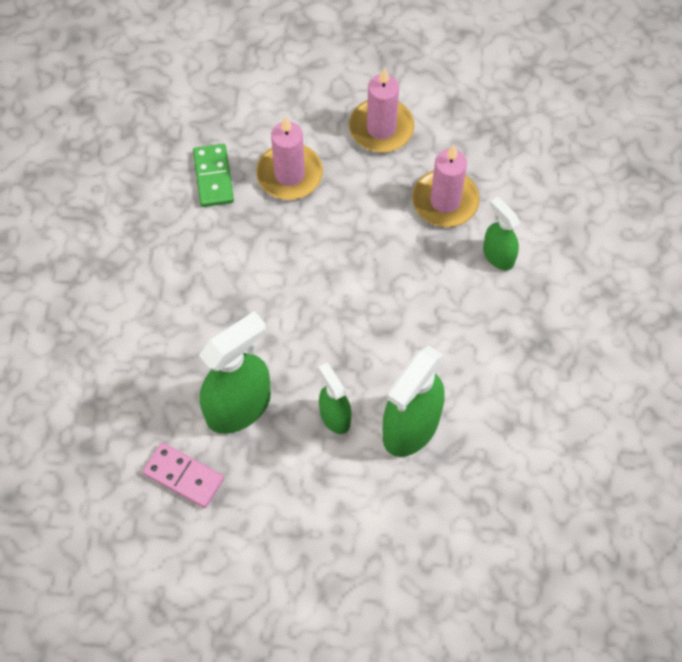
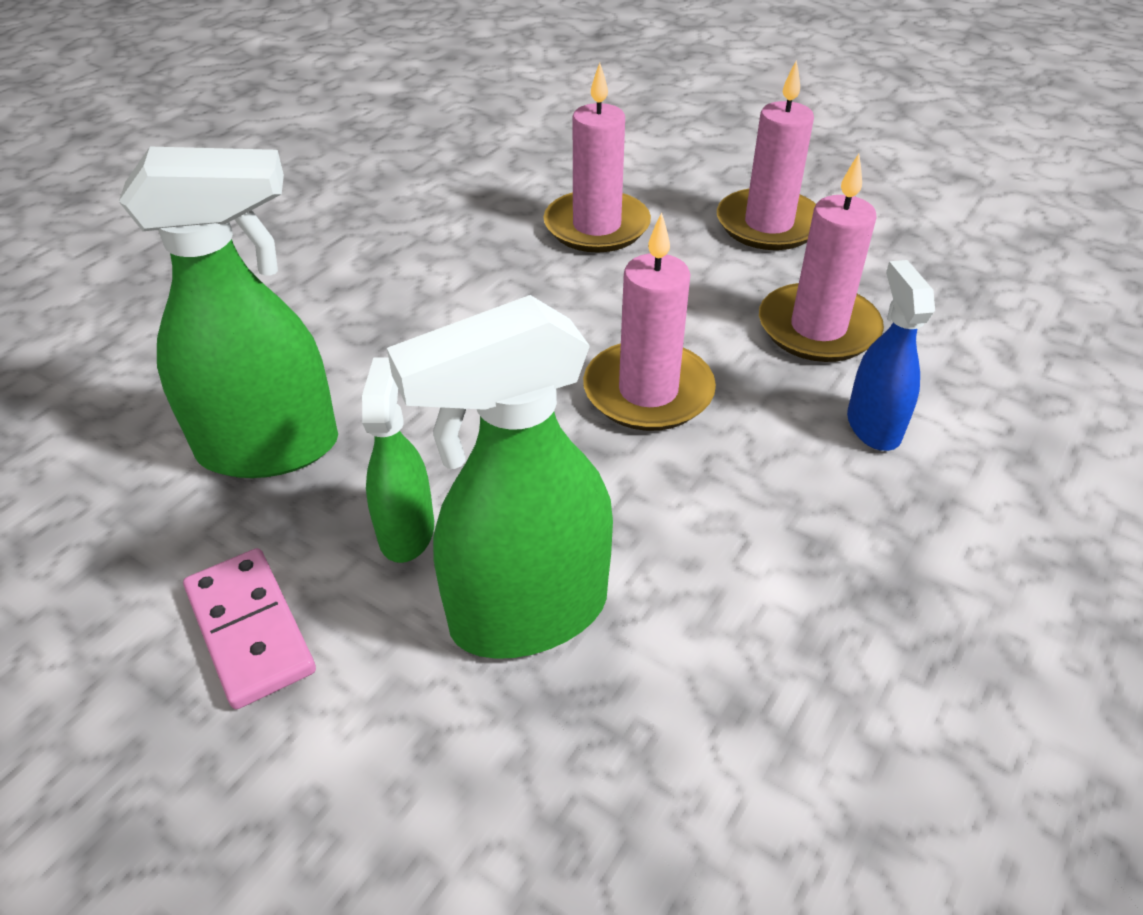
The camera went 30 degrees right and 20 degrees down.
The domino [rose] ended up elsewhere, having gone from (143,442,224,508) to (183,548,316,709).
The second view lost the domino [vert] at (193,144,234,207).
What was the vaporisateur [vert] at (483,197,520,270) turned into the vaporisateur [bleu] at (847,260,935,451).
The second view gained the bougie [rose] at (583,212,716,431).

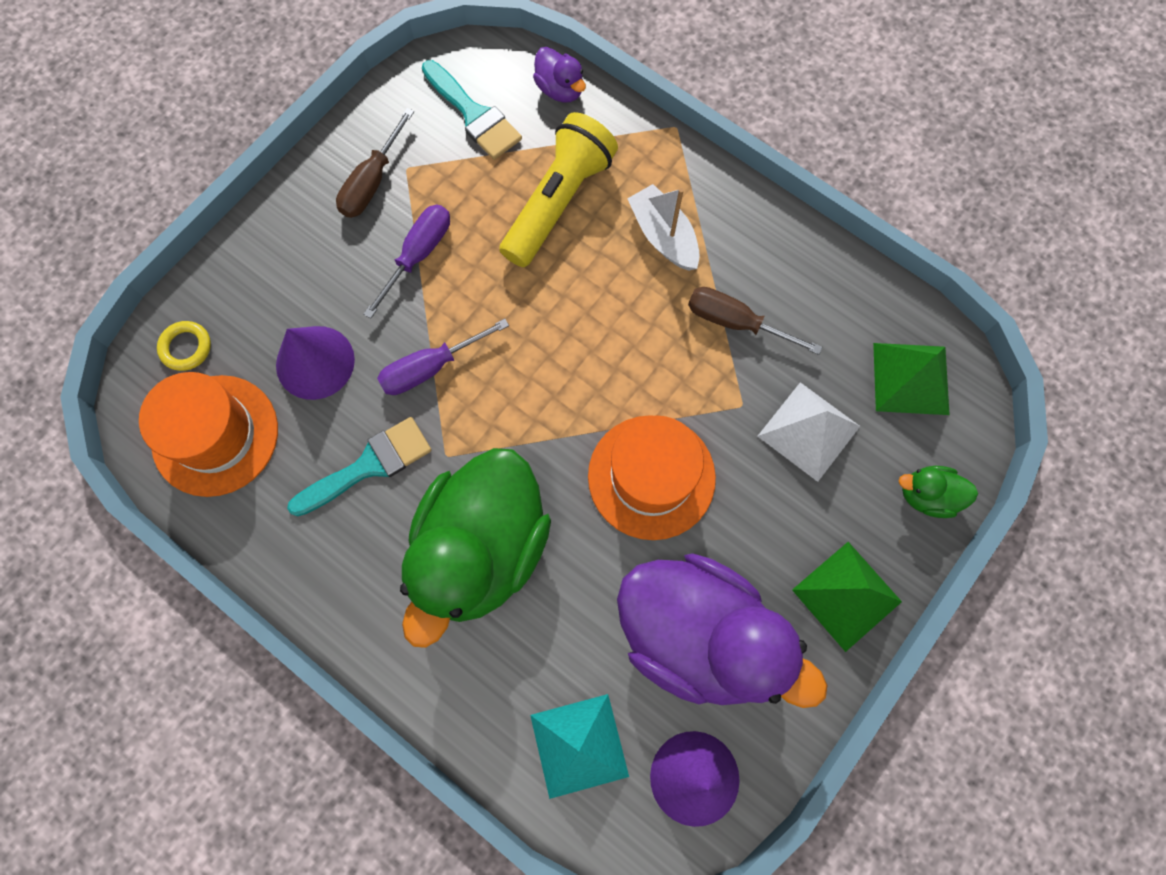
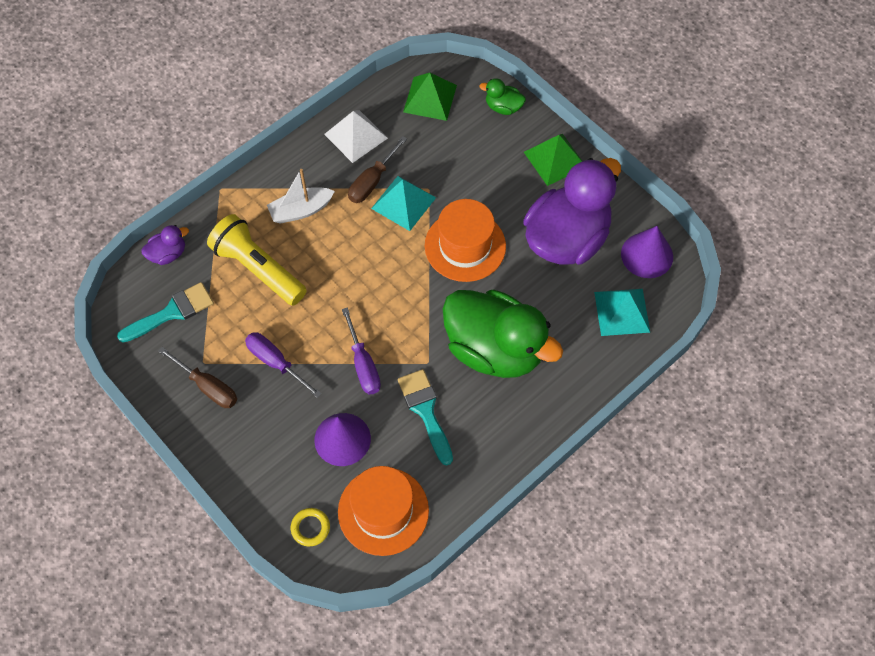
The camera went 80 degrees left and 10 degrees down.
The pyramide [blanc] ended up elsewhere, having gone from (758,382,860,482) to (324,110,388,163).
The canard [vert] at (898,466,978,518) ended up facing another way, 90 degrees clockwise from before.
The second view gained the pyramide [turquoise] at (371,176,436,231).

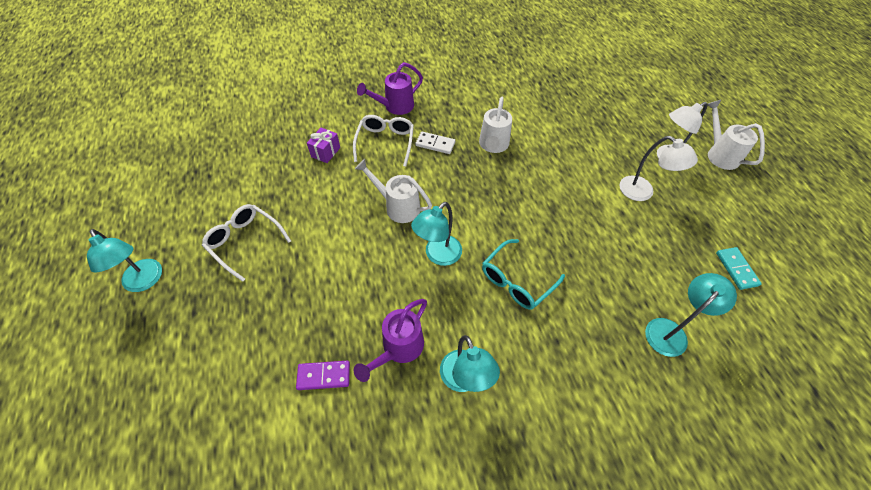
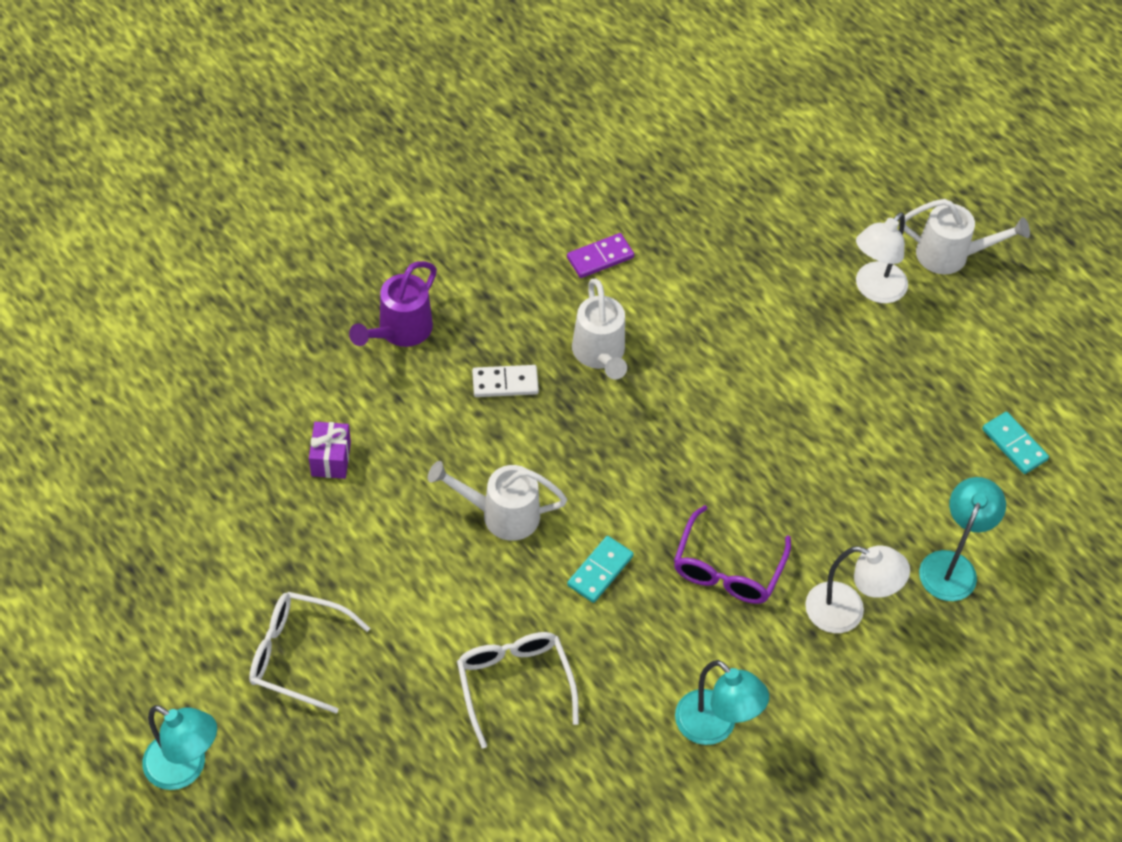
The camera went 25 degrees left and 0 degrees up.
The domino [violet] ended up elsewhere, having gone from (296,361,350,390) to (567,233,634,278).
The lunettes [blanc] ended up elsewhere, having gone from (353,115,414,167) to (457,632,579,748).
The second view lost the arrosoir [violet] at (354,299,427,382).
Where the lampe [turquoise] stood at (411,202,462,266), the domino [turquoise] came to stand at (567,536,634,603).
What was the lunettes [turquoise] at (482,239,565,310) turned into the lunettes [violet] at (674,505,791,604).
The lampe [blanc] ended up elsewhere, having gone from (619,136,698,201) to (805,545,910,633).
The arrosoir [blanc] at (708,100,765,170) ended up facing another way, 150 degrees clockwise from before.

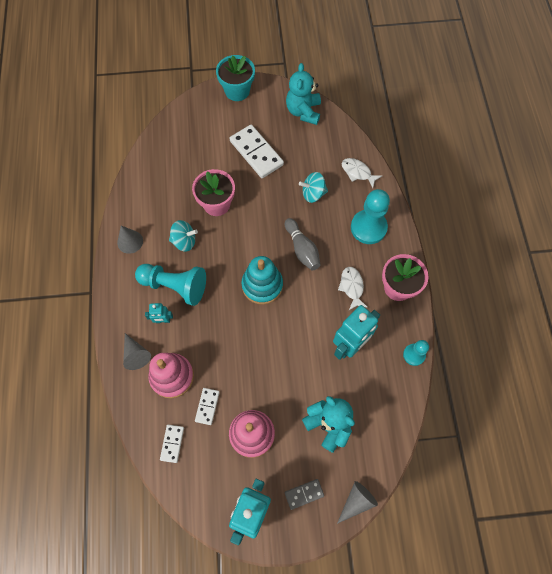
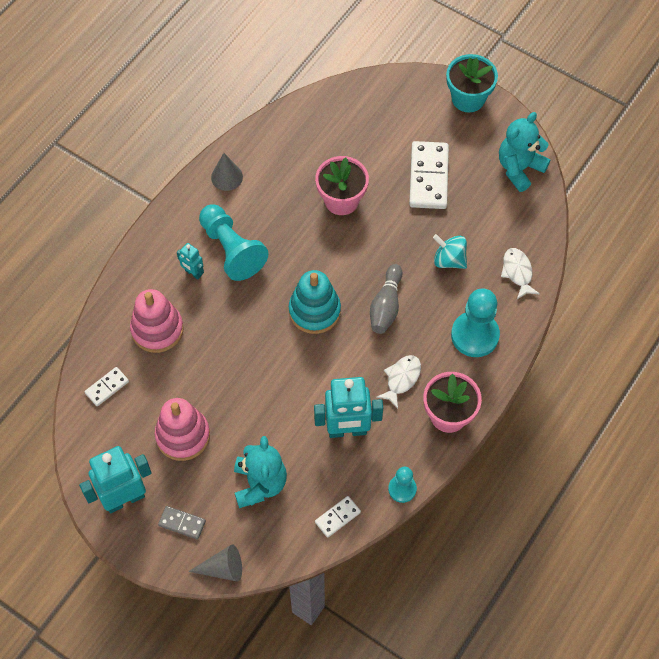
The camera went 40 degrees right and 5 degrees down.
The second view lost the cône [gris] at (123,333,151,370).
The second view lost the toupie [turquoise] at (169,220,198,252).
The domino [blanc] ended up elsewhere, having gone from (195,388,220,425) to (315,496,361,538).

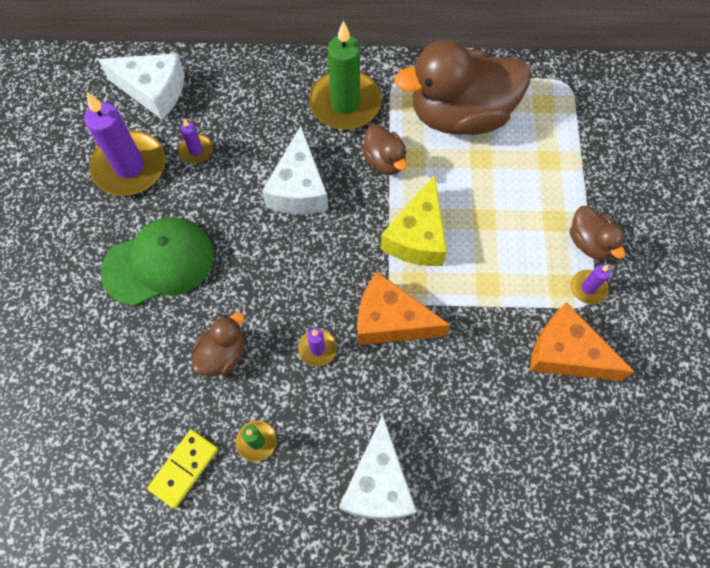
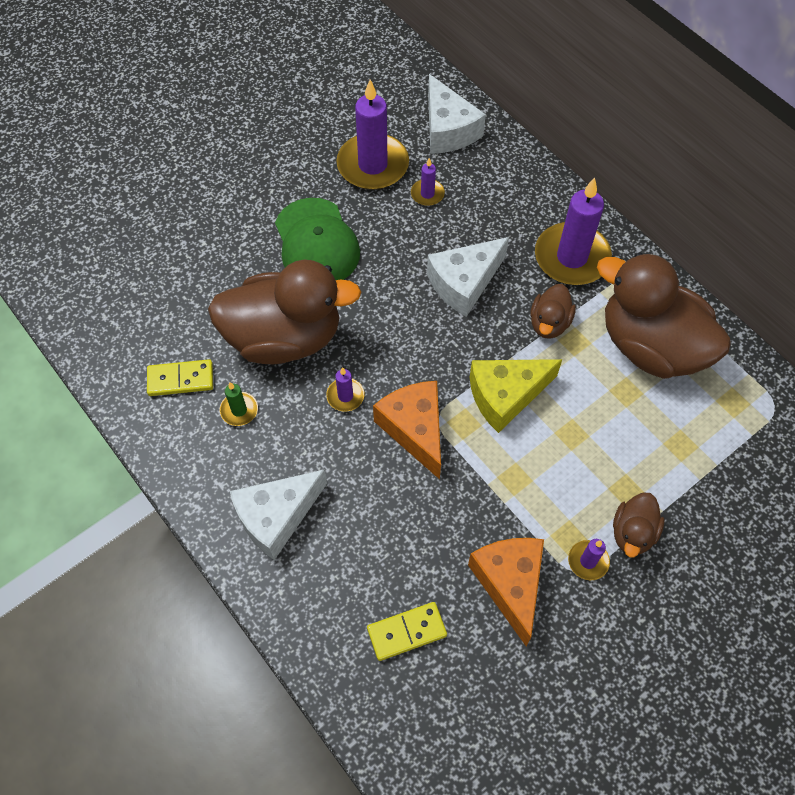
The camera went 50 degrees right and 5 degrees down.
The casquette [vert] at (101,217,214,306) ended up facing another way, 45 degrees clockwise from before.
The size of the canard [marron] at (192,312,244,376) changed by a factor of 2.15.
What was the bougie [vert] at (309,21,381,130) turned into the bougie [violet] at (535,177,612,285).
The second view gained the domino [jaune] at (367,602,447,661).

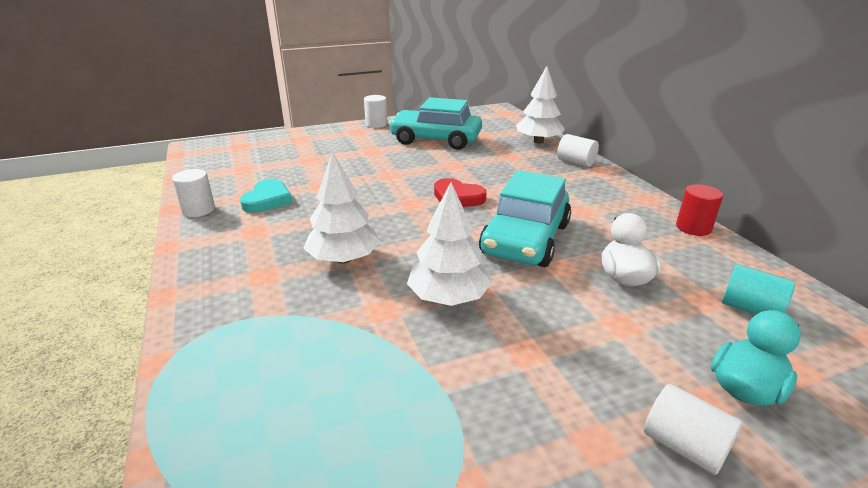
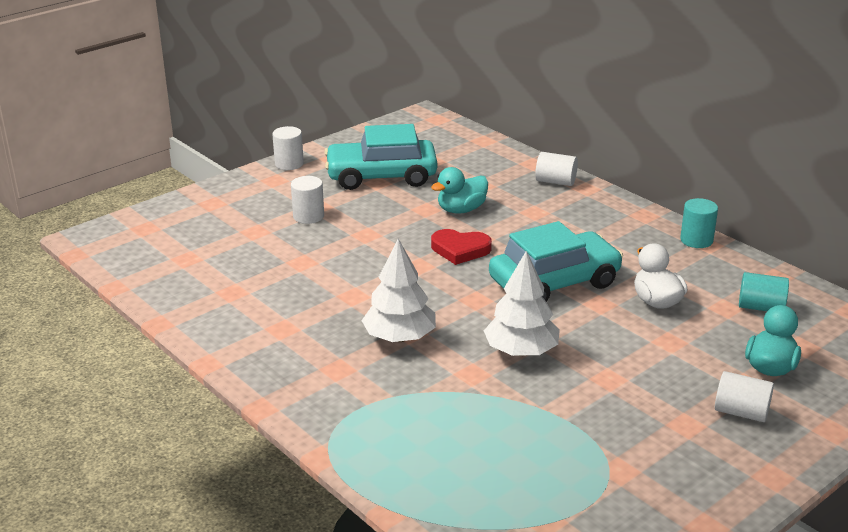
The camera went 20 degrees left and 0 degrees up.
The cylindre [blanc] ended up elsewhere, having gone from (172,169,215,217) to (291,176,324,224).
The second view lost the cœur [turquoise] at (240,179,293,213).
The voiture [turquoise] at (479,170,571,267) ended up facing another way, 120 degrees counterclockwise from before.
The second view lost the arbre [blanc] at (516,66,565,143).
What was the cylindre [rouge] at (676,184,723,236) turned into the cylindre [turquoise] at (680,198,718,248).
The second view gained the canard [turquoise] at (431,167,488,214).

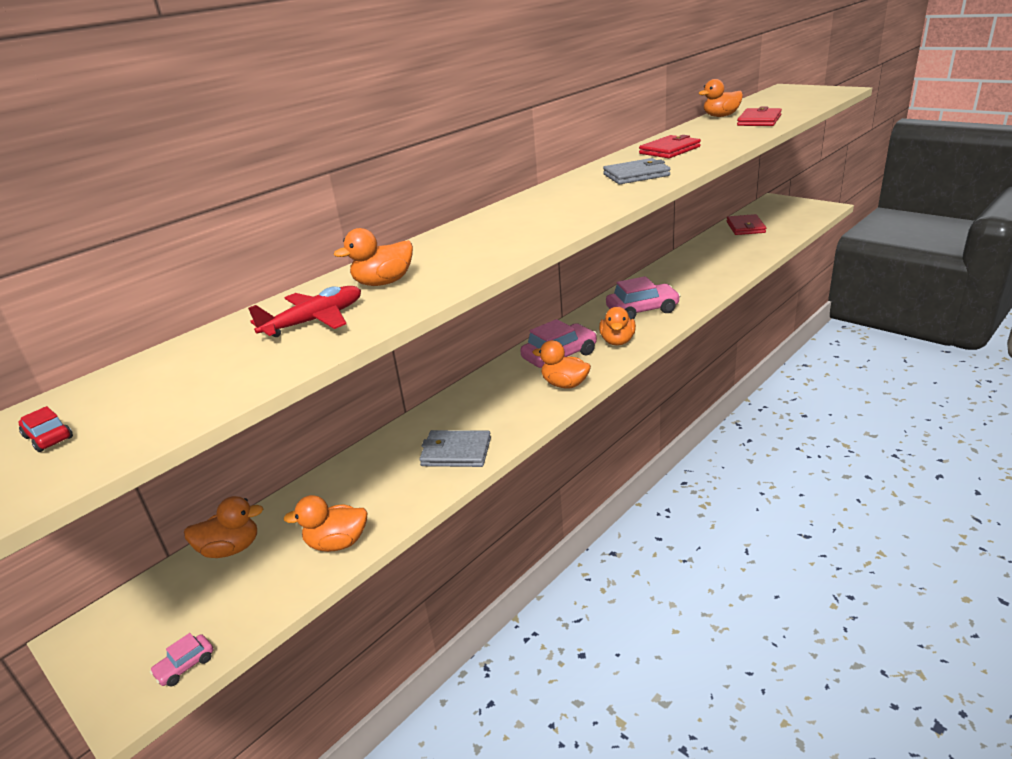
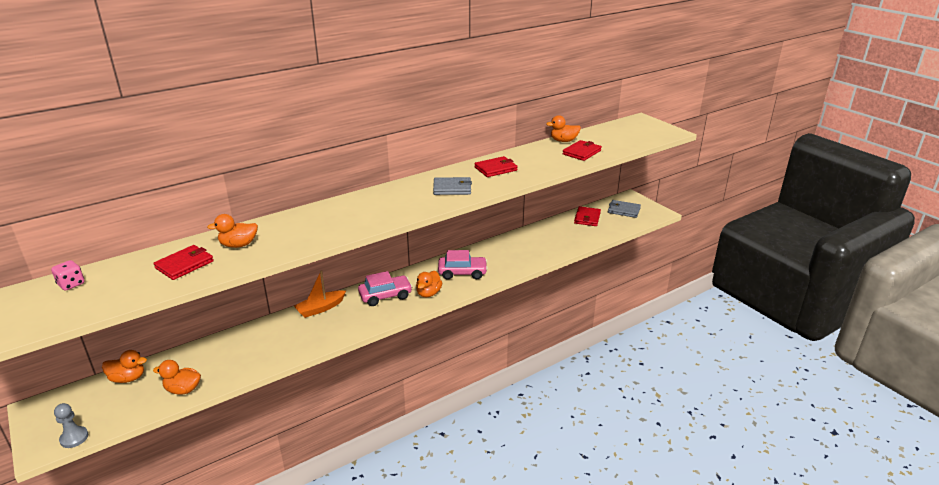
The camera went 10 degrees right and 0 degrees up.
The second view lost the voiture [rouge] at (19,406,73,452).
Where the voiture [rose] stood at (150,633,213,686), the pion [gris] came to stand at (54,403,88,448).
Where the avion [rouge] stood at (248,286,361,337), the portefeuille [rouge] came to stand at (153,245,214,280).
The portefeuille [gris] ended up elsewhere, having gone from (419,430,491,467) to (608,200,641,218).
The second view lost the canard [orange] at (532,340,591,388).
The second view gained the dé [rose] at (51,260,85,291).
The second view gained the bateau [orange] at (294,270,346,318).

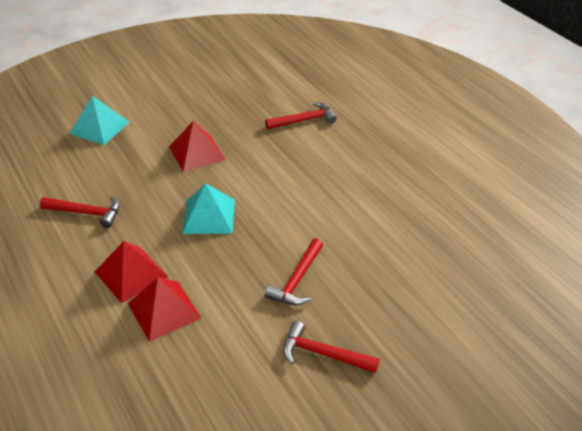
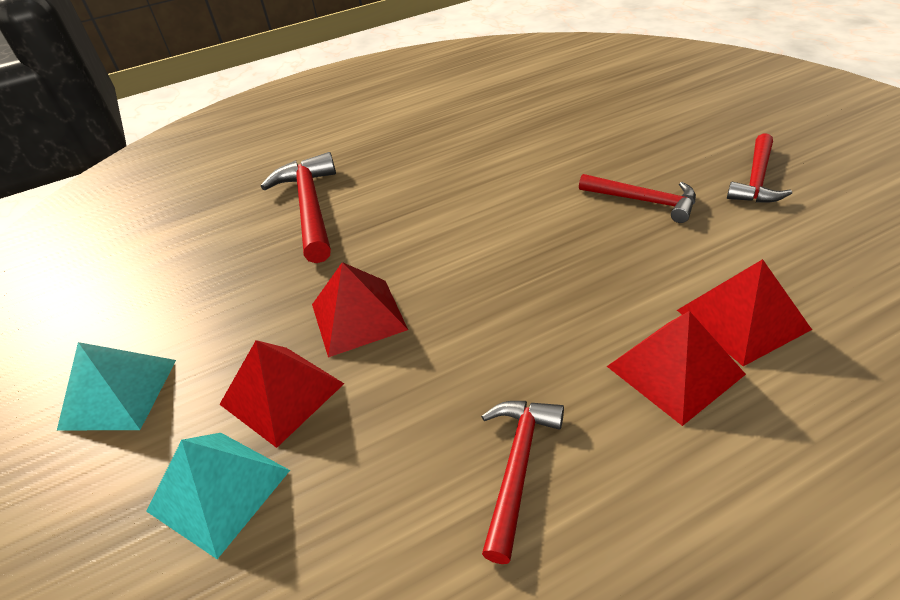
The camera went 80 degrees left and 0 degrees up.
The pyramide [turquoise] ended up elsewhere, having gone from (182,183,235,234) to (57,342,176,431).
The size of the marteau [rouge] at (265,102,337,129) changed by a factor of 1.54.
The second view gained the pyramide [rouge] at (219,340,344,448).

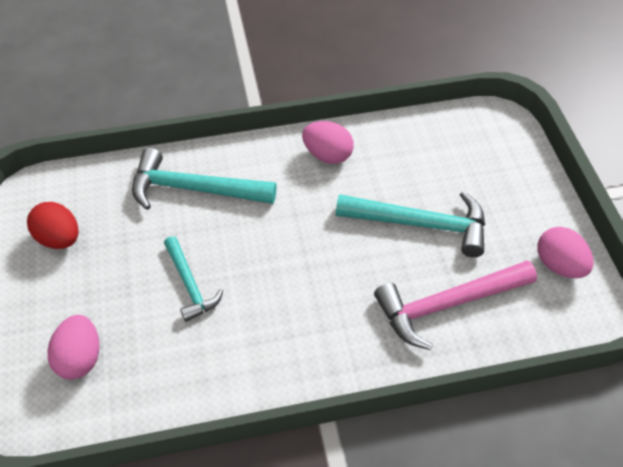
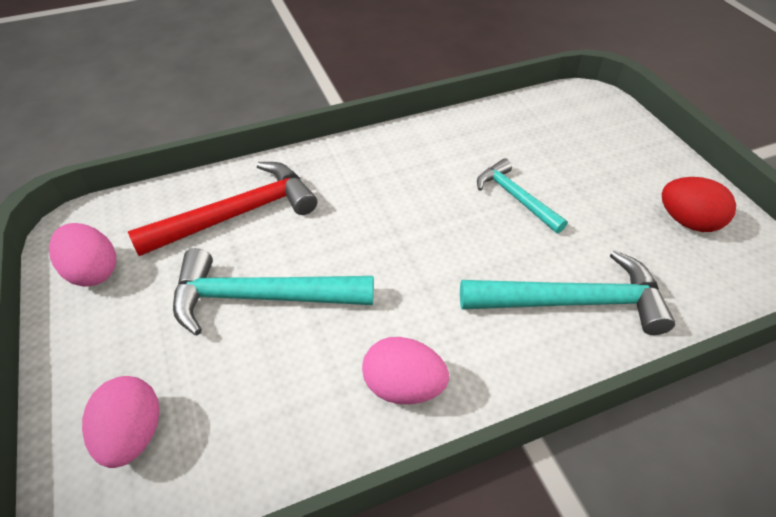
The camera went 170 degrees right and 5 degrees down.
The œuf [rose] ended up elsewhere, having gone from (47,315,99,380) to (82,376,159,468).
What was the marteau [rose] at (374,260,537,350) turned into the marteau [rouge] at (128,162,317,256).

